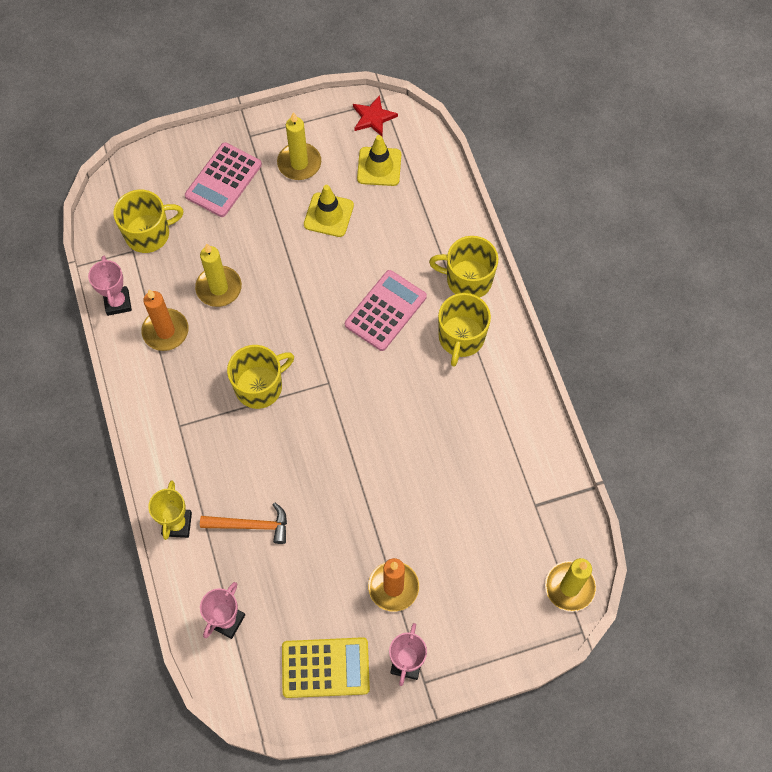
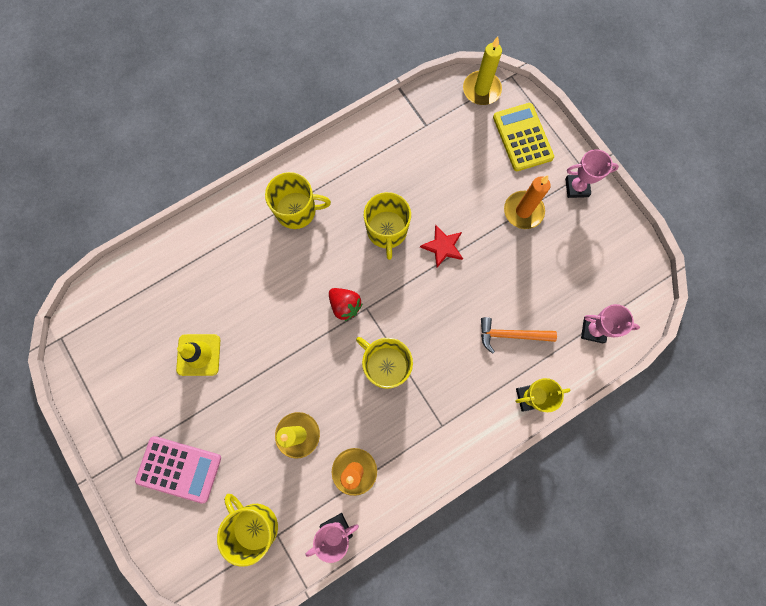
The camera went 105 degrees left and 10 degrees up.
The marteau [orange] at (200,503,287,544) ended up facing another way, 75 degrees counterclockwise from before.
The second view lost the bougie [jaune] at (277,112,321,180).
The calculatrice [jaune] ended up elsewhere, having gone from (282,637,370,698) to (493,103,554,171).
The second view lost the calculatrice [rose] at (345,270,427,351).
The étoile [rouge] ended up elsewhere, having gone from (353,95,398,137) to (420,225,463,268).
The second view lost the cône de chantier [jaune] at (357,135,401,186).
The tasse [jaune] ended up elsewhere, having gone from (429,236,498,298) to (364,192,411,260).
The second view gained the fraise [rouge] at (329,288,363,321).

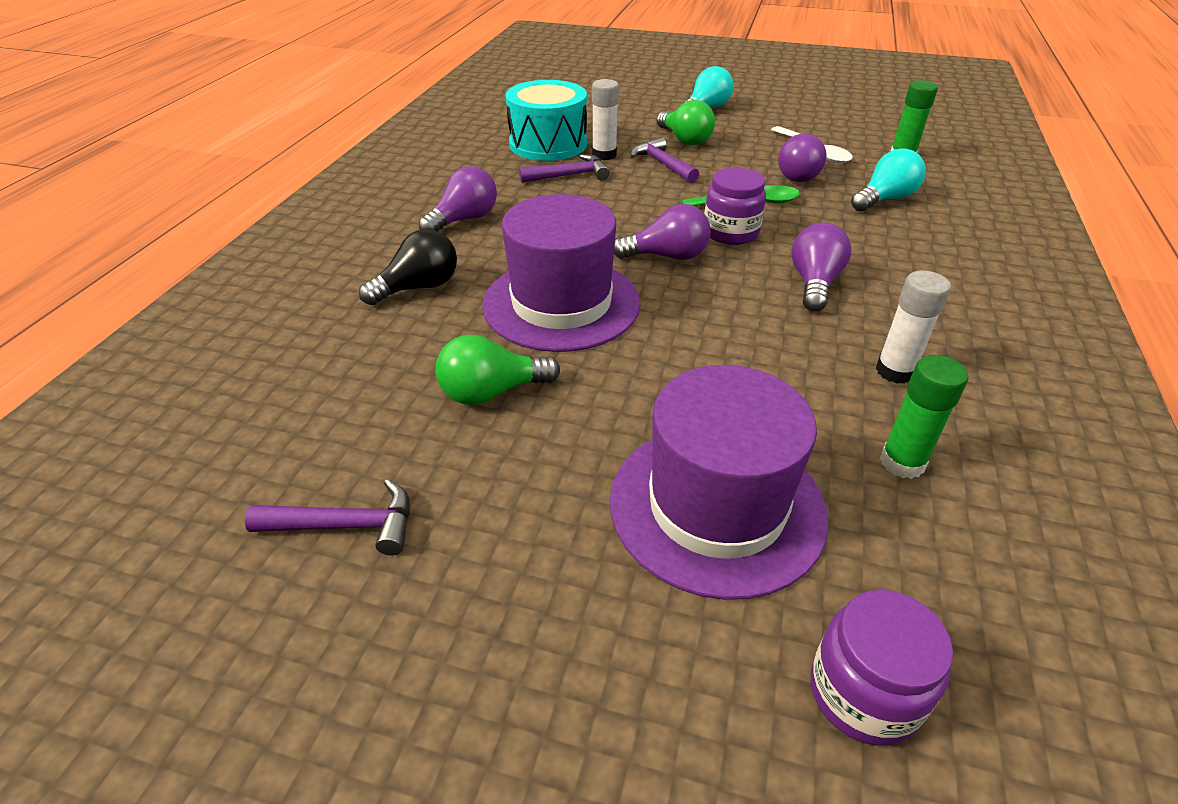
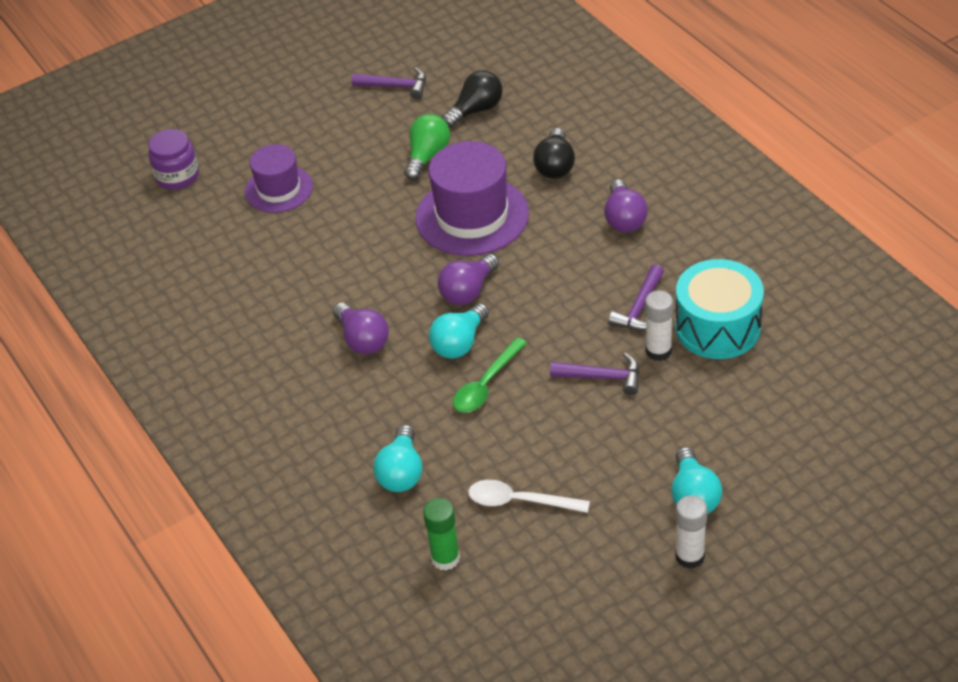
The camera went 135 degrees right and 5 degrees up.
The marteau [violet] at (245,479,410,555) ended up facing another way, 120 degrees counterclockwise from before.
The size of the chapeau [violet] at (610,365,829,600) changed by a factor of 0.62.
The second view lost the ampoule [vert] at (657,100,715,145).
Where the bocal [violet] stood at (704,167,766,245), the ampoule [turquoise] came to stand at (429,303,489,359).
The second view lost the ampoule [violet] at (778,133,827,182).
The bâton de colle [blanc] ended up elsewhere, having gone from (876,271,951,384) to (675,495,707,569).
The second view lost the bâton de colle [vert] at (880,355,969,479).
The second view gained the ampoule [noir] at (442,70,503,128).

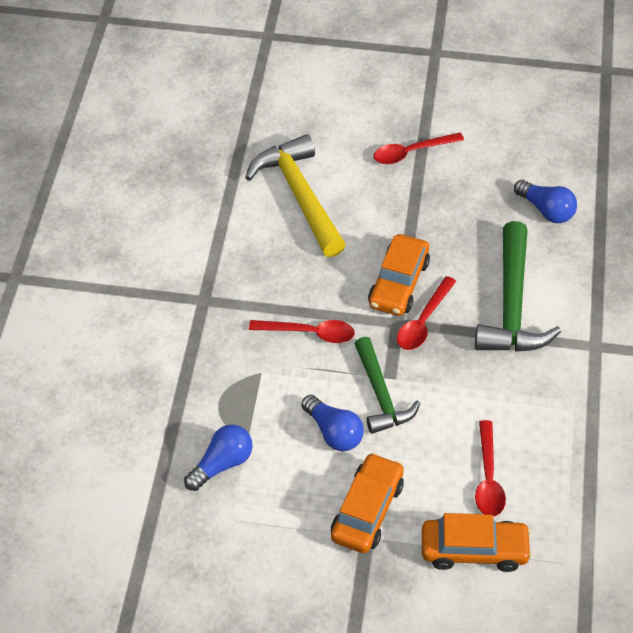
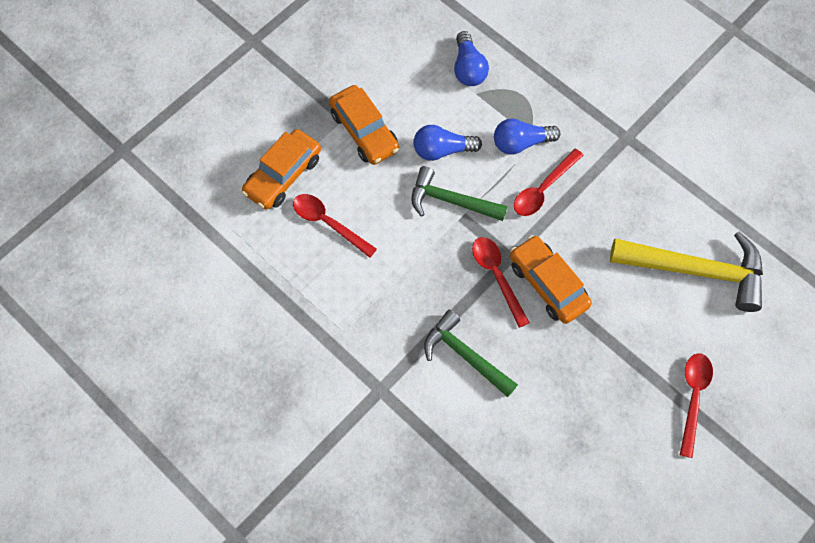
The camera went 125 degrees right and 15 degrees up.
The size of the marteau [vert] at (475,221,561,352) changed by a factor of 0.66.
The ampoule [bleu] ended up elsewhere, having gone from (514,180,577,223) to (494,119,560,155).

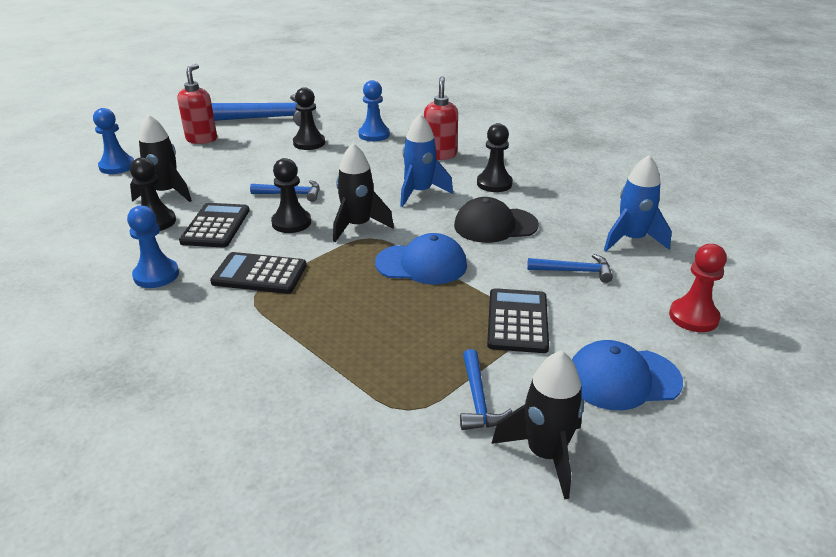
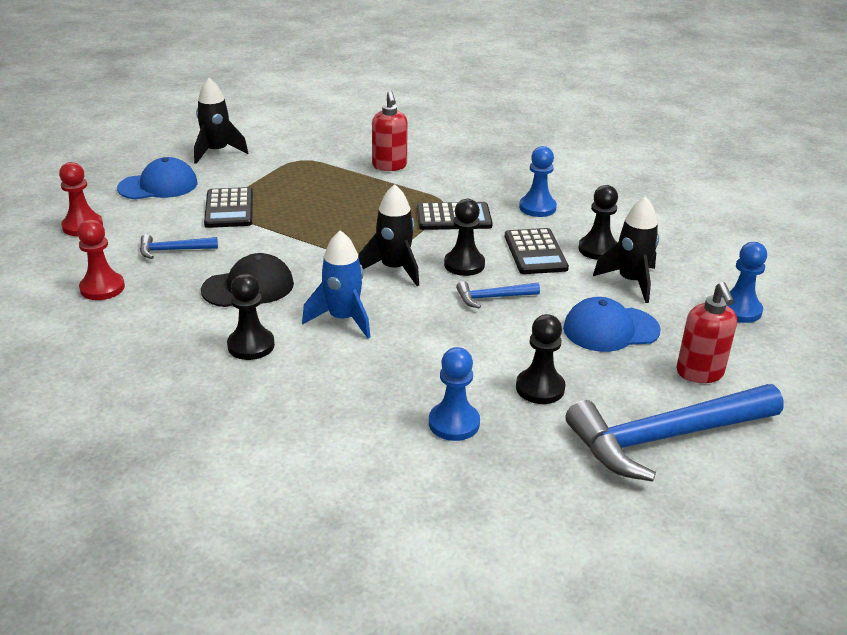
The camera went 165 degrees right and 0 degrees up.
The casquette [bleu] ended up elsewhere, having gone from (375,233,467,284) to (563,297,661,352).
The distributeur de savon [rouge] ended up elsewhere, having gone from (424,76,458,160) to (372,91,408,171).
The second view lost the marteau [bleu] at (460,349,513,430).
Where the fusée [bleu] stood at (604,155,672,251), the pion [rouge] came to stand at (77,220,125,300).

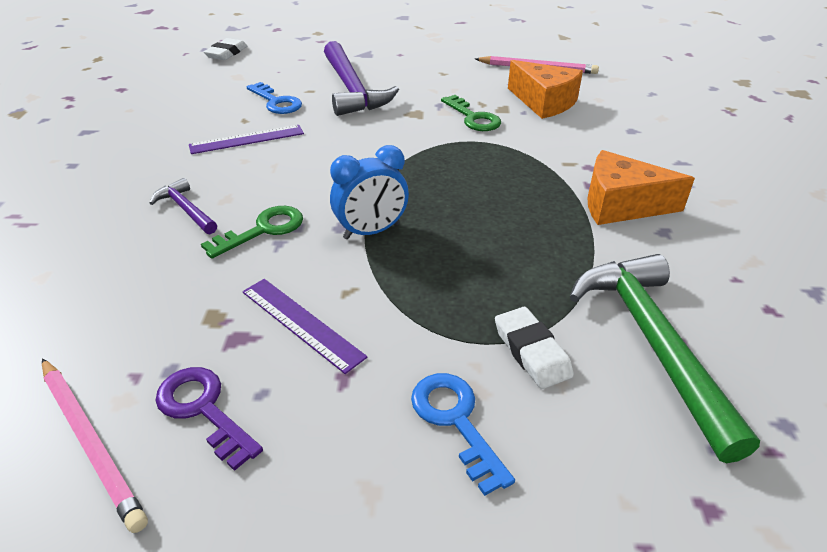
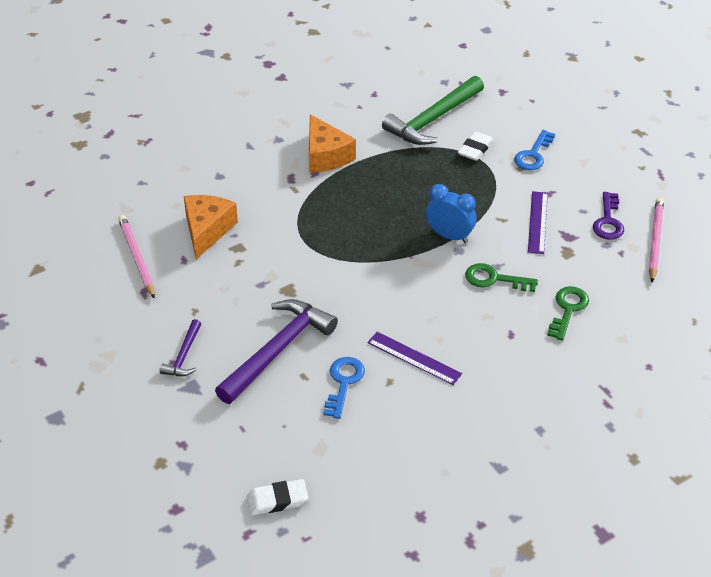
The camera went 125 degrees left and 5 degrees up.
The marteau [violet] ended up elsewhere, having gone from (150,178,217,234) to (160,319,201,376).
The clé [vert] ended up elsewhere, having gone from (441,95,501,131) to (547,286,589,341).

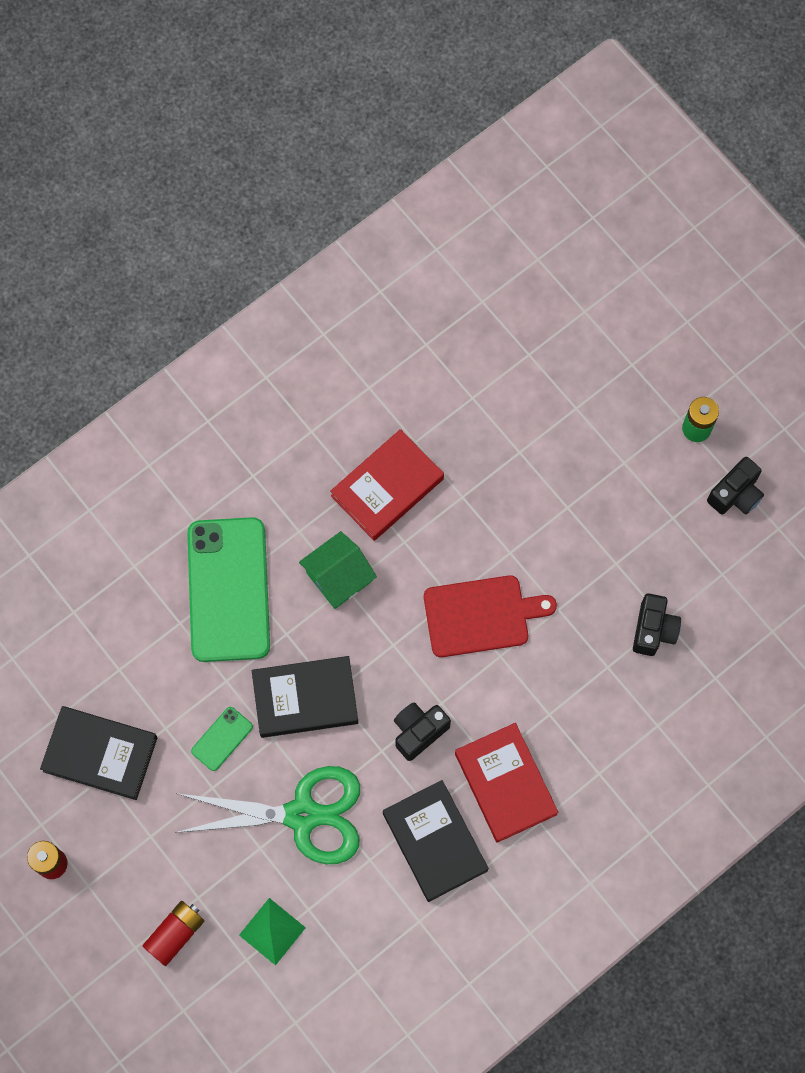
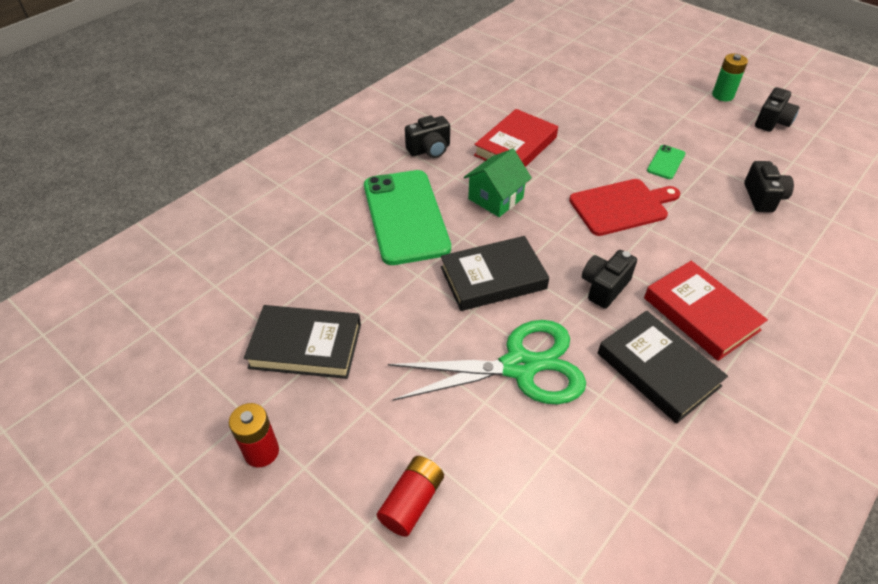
The camera went 10 degrees left and 25 degrees down.
The téléphone [vert] ended up elsewhere, having gone from (191,707,253,771) to (647,145,685,179).
The second view lost the pyramide [vert] at (239,898,306,966).
The second view gained the appareil photo [noir] at (405,115,450,158).

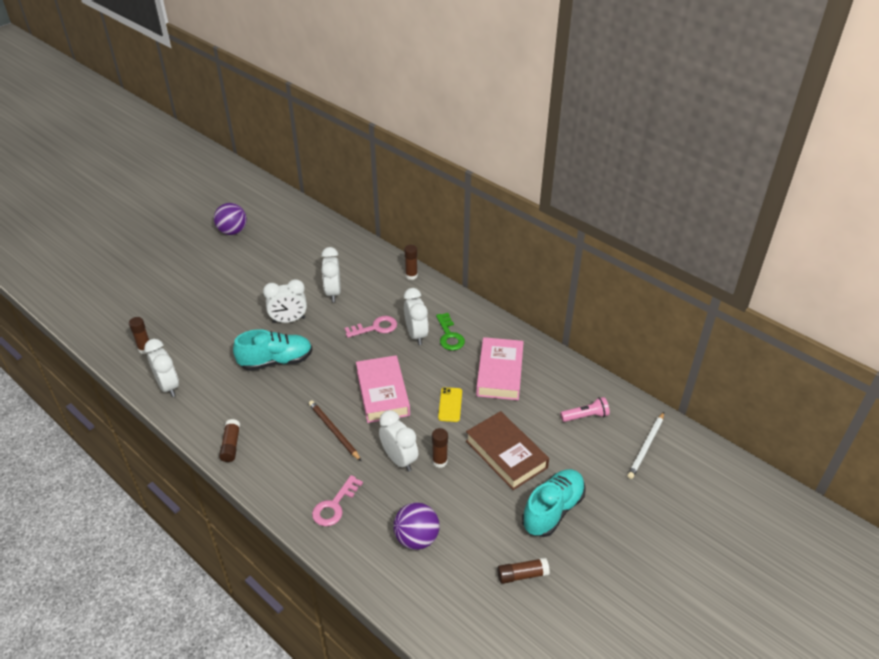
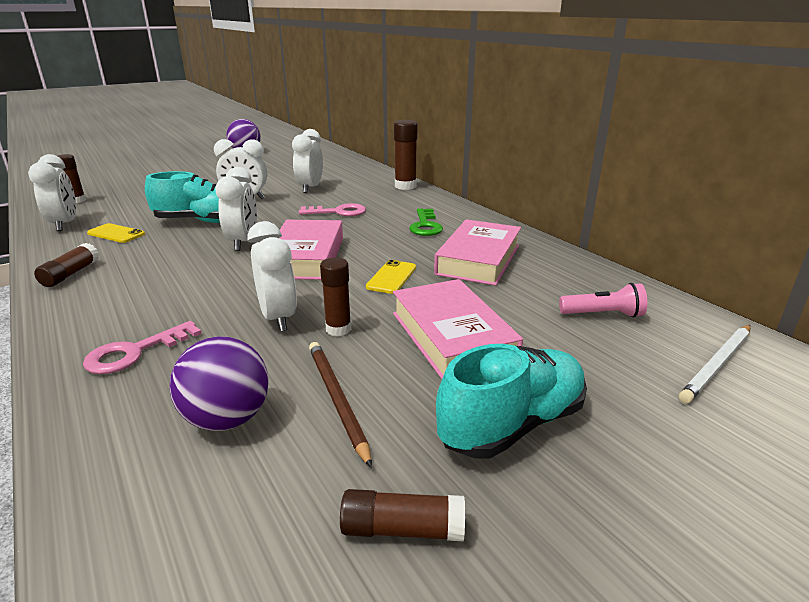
The camera went 15 degrees right and 15 degrees down.
The crayon [marron] ended up elsewhere, having gone from (309,400,361,461) to (309,342,372,468).
The size of the bâton de colle [marron] at (404,245,418,280) changed by a factor of 1.52.
The réveil [blanc] ended up elsewhere, having gone from (404,288,429,345) to (215,167,257,251).
What was the livre [marron] at (466,411,549,490) turned into the livre [rose] at (393,279,523,379).
The second view gained the téléphone [jaune] at (87,223,145,243).

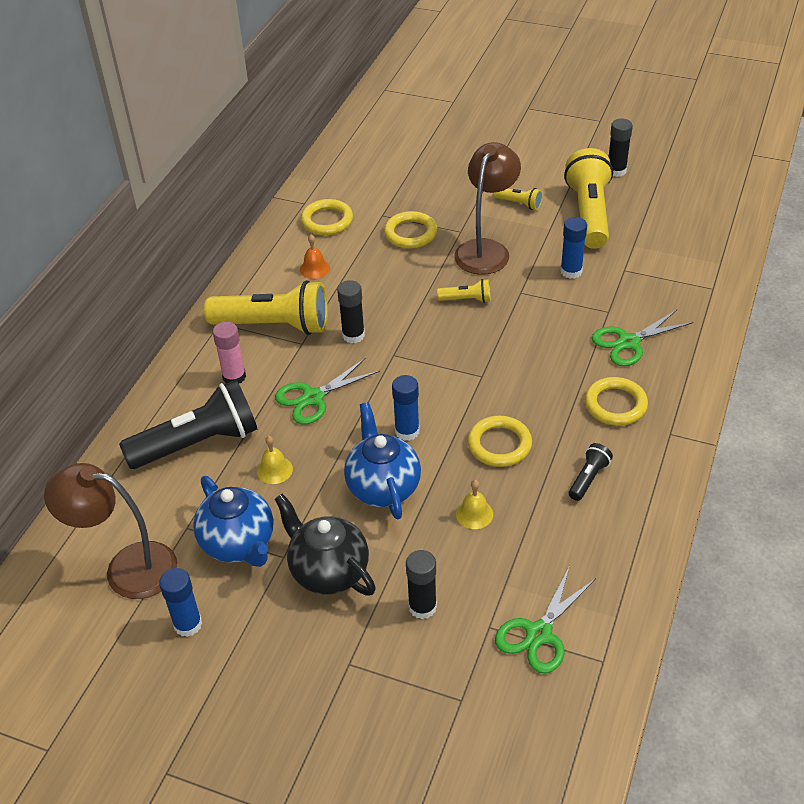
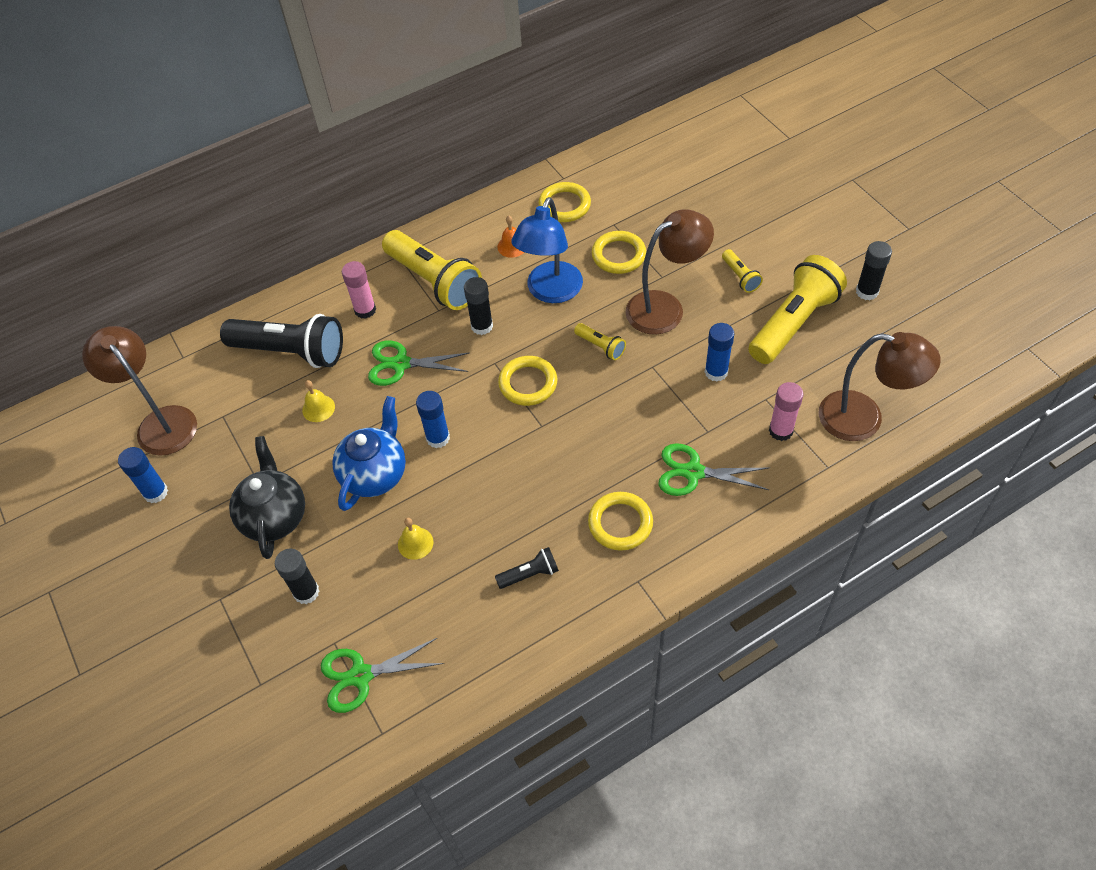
The camera went 40 degrees right and 10 degrees up.
The second view lost the théière [bleu] at (193,476,274,567).
The anneau [jaune] ended up elsewhere, having gone from (468,416,532,467) to (498,356,557,406).
The second view gained the lampe [bleu] at (511,197,583,303).
The second view gained the bâton de colle [rose] at (769,382,804,441).
The second view gained the lampe [marron] at (819,332,941,441).

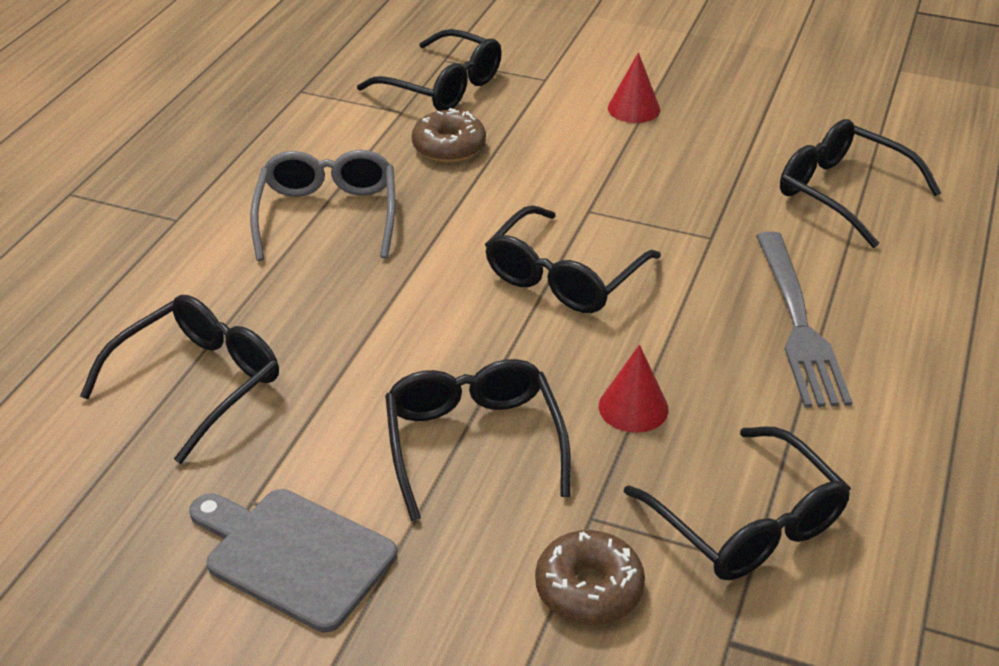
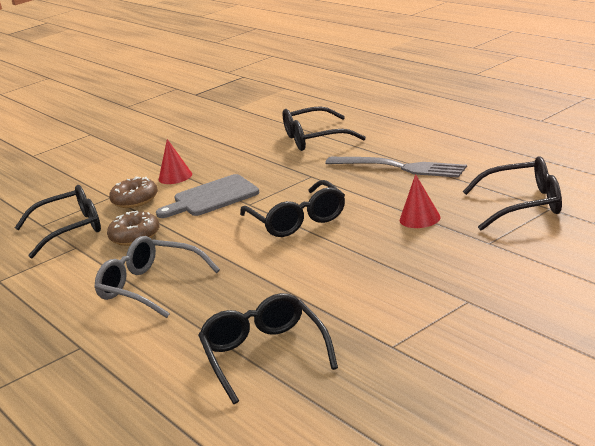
The camera went 55 degrees left and 15 degrees down.
The planche à découper [gris] ended up elsewhere, having gone from (189,489,397,633) to (156,174,259,218).
The second view lost the lunettes [noir] at (385,359,571,521).
The beignet [marron] ended up elsewhere, having gone from (535,530,645,625) to (109,177,158,208).

